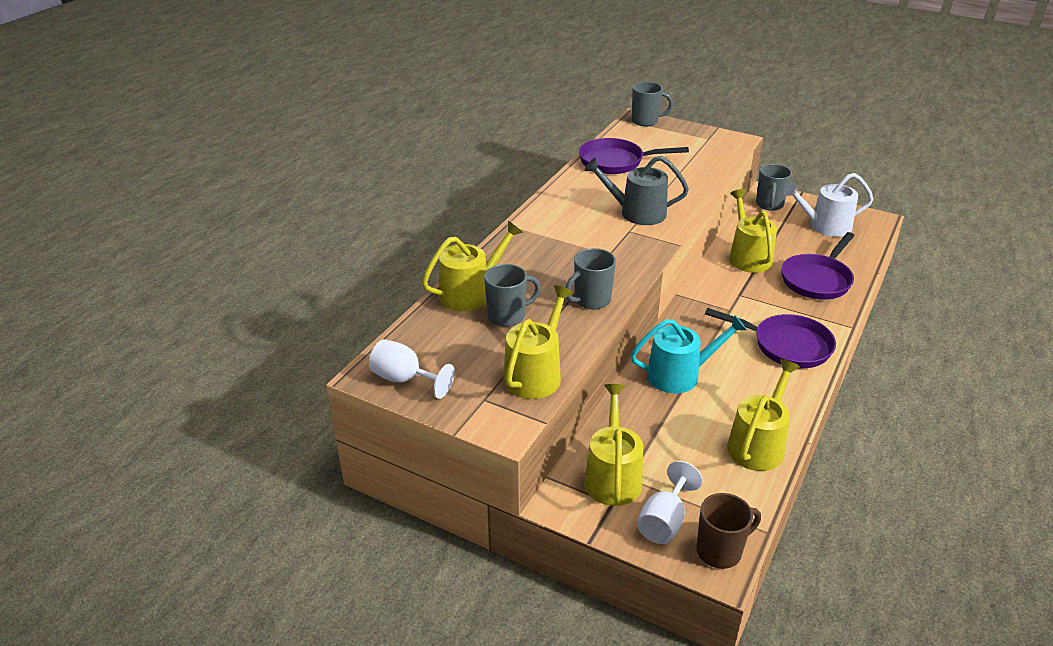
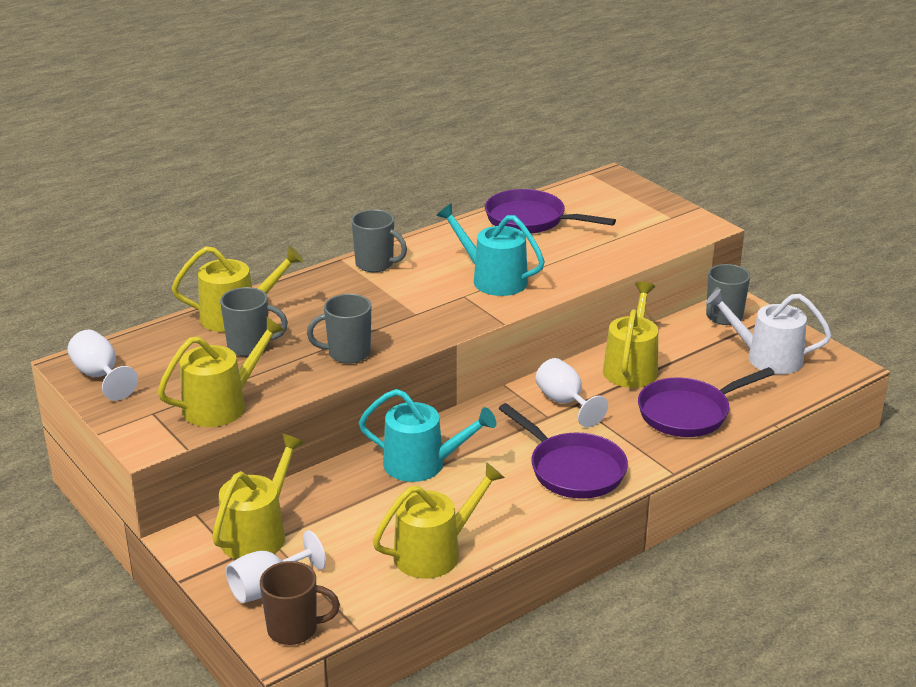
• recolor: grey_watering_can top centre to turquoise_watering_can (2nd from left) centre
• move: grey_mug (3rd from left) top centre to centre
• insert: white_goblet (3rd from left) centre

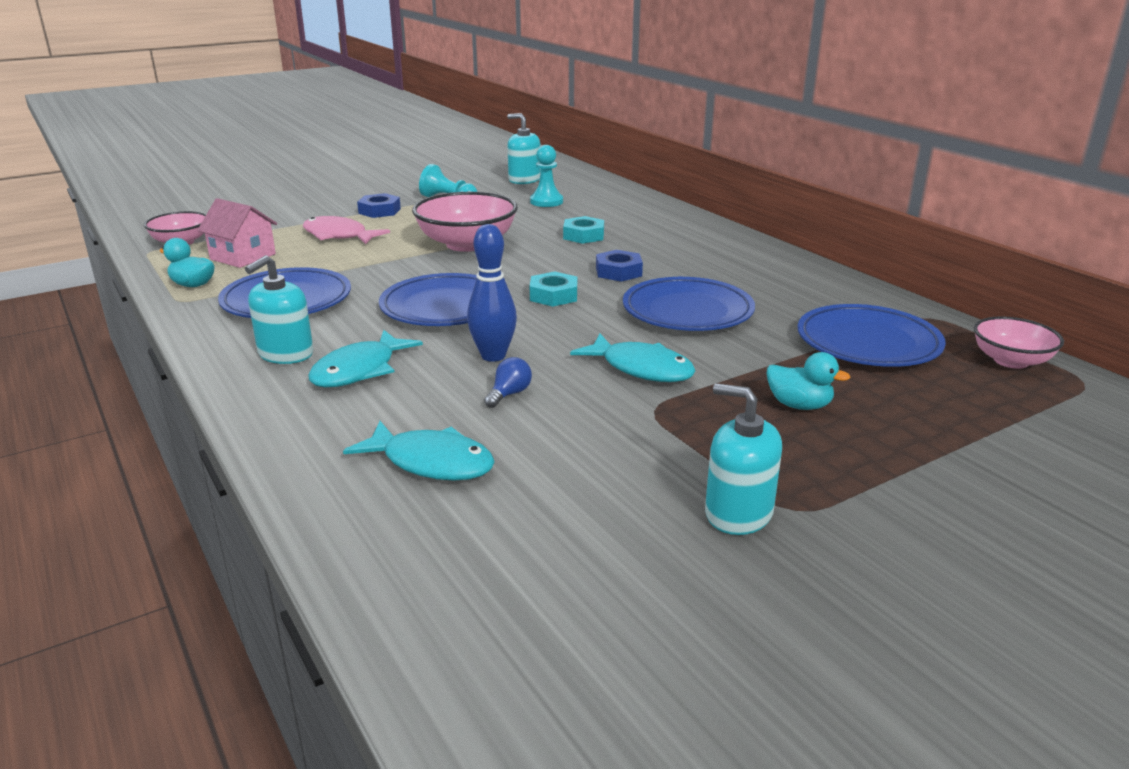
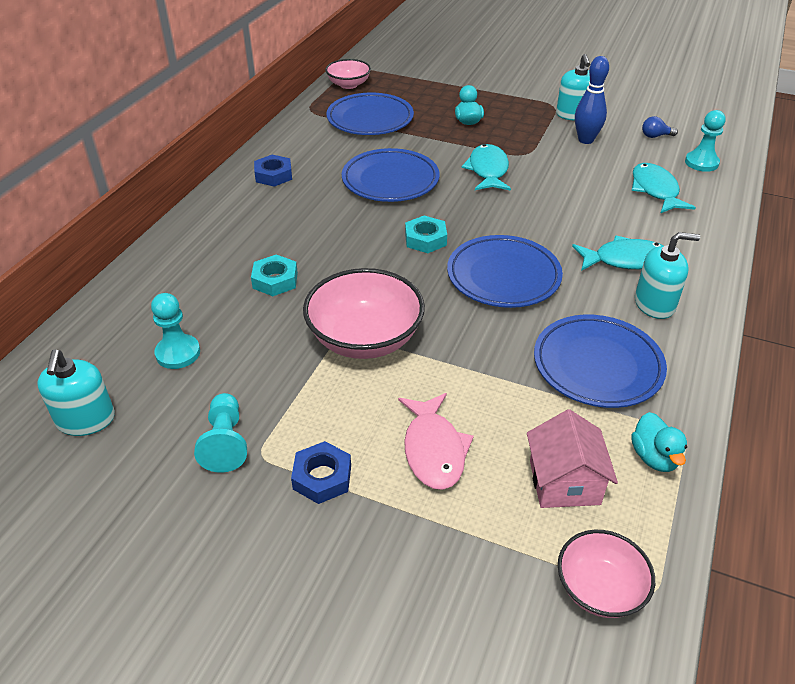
• move: blue_bowling_pin centre to top right
• move: blue_light_bulb centre to top right
• move: blue_nut (2nd from left in the first image) centre to blue_nut (1st from left) top centre
• insert: turquoise_pawn (3rd from left) top right

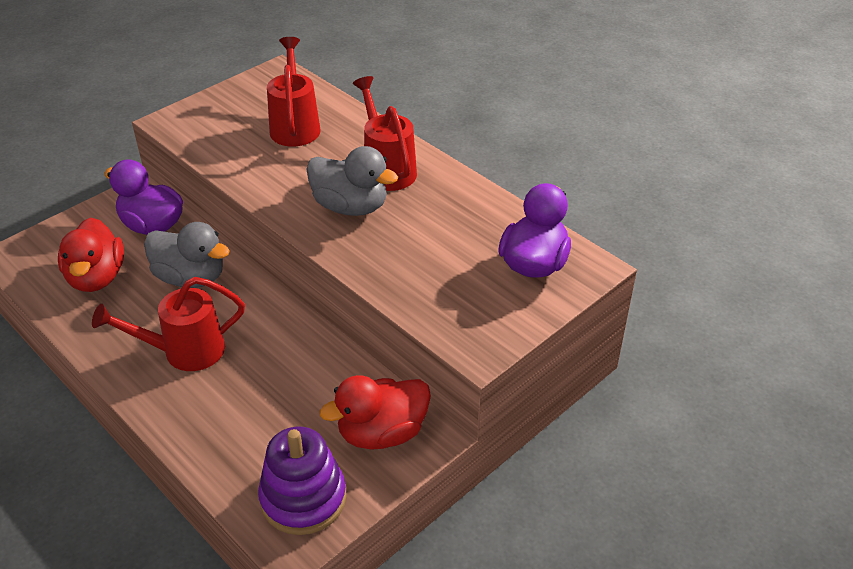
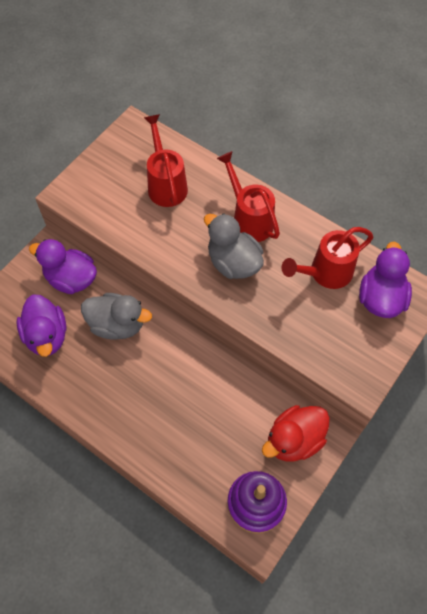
• recolor: red_duck (1st from left) middle left to purple_duck (1st from left) middle left
• move: red_watering_can (1st from left in the first image) middle left to red_watering_can (3rd from left) middle right
• rotate: grey_duck (2nd from left) top centre = centre 150 degrees counterclockwise

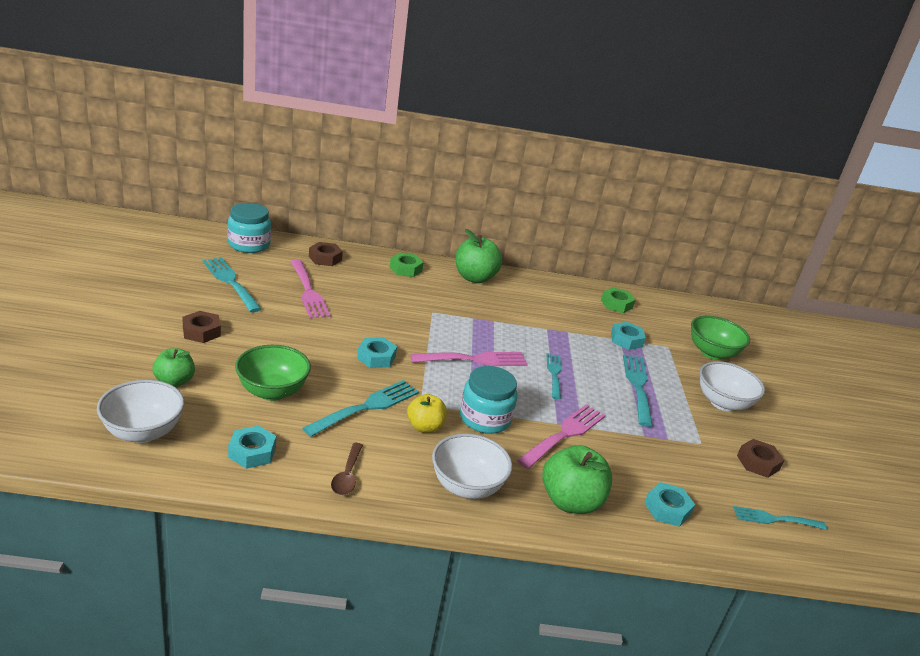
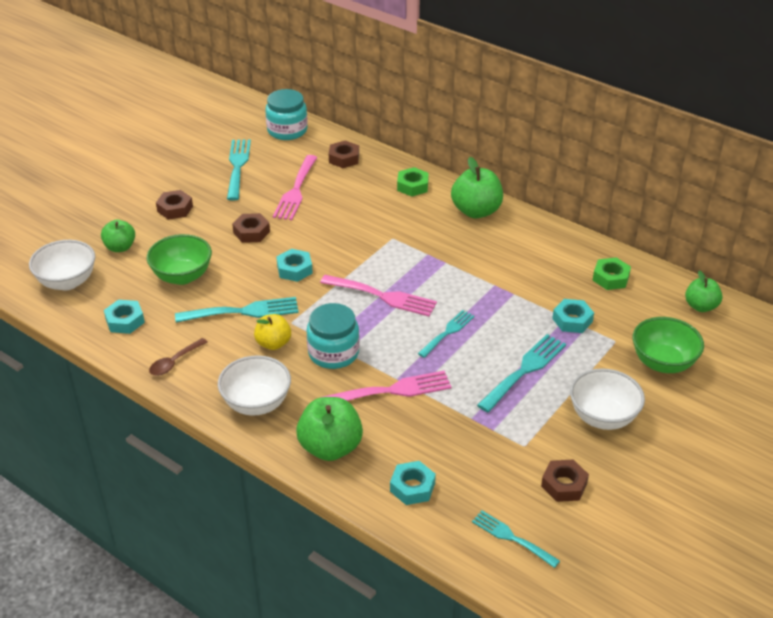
• insert: brown_nut (2nd from left) middle left
• insert: green_apple (4th from left) middle right

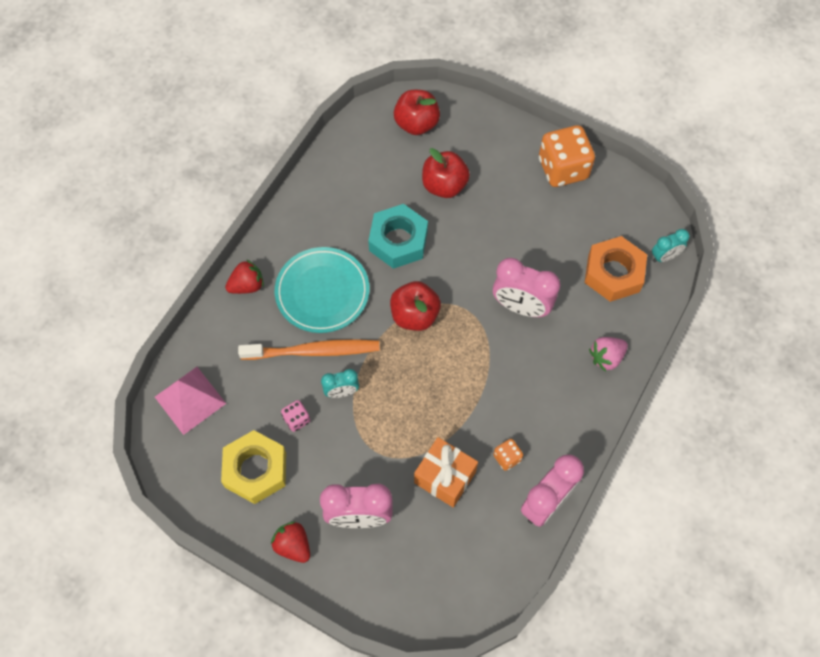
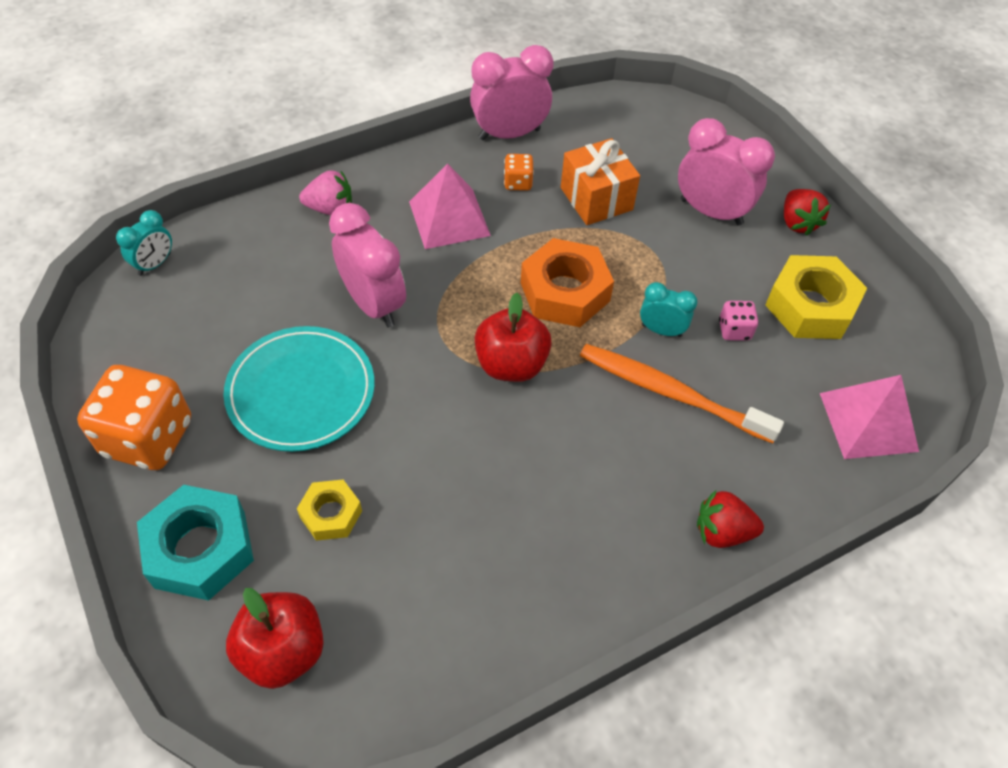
• move: turquoise_plate centre to middle left
• move: turquoise_nut centre to bottom left
• replace: red_apple (3rd from left) top centre to yellow_nut (1st from left) middle left
• move: orange_nut middle right to centre
• rotate: turquoise_clock (2nd from left in the first image) middle right = top left 120 degrees clockwise
• insert: pink_pyramid (1st from left) top centre

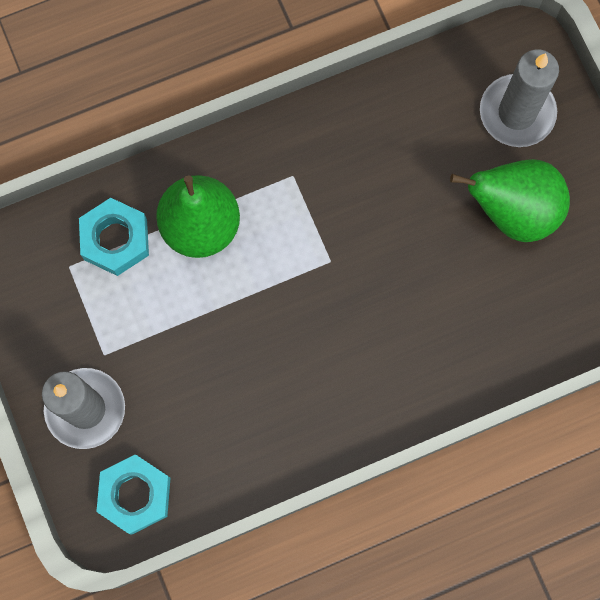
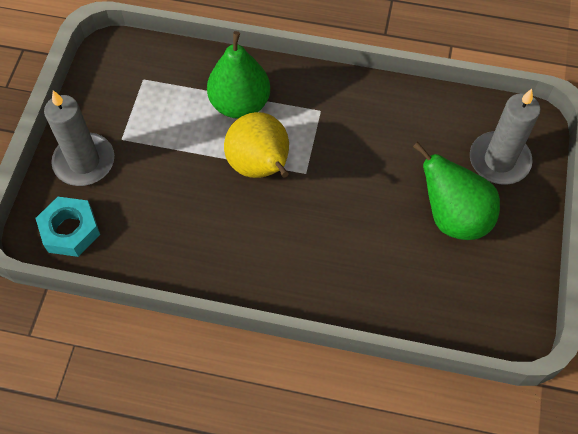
• delete: turquoise_nut (1st from left) middle left
• insert: yellow_pear centre

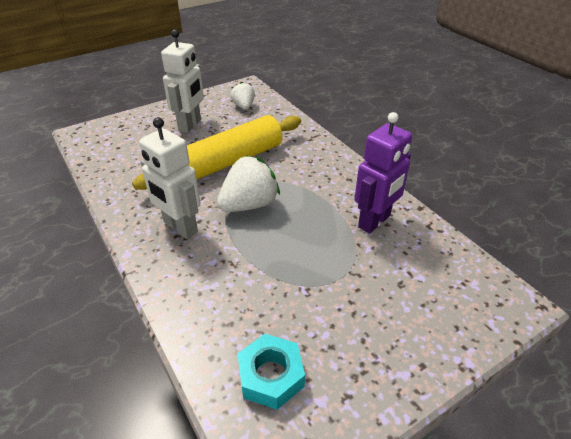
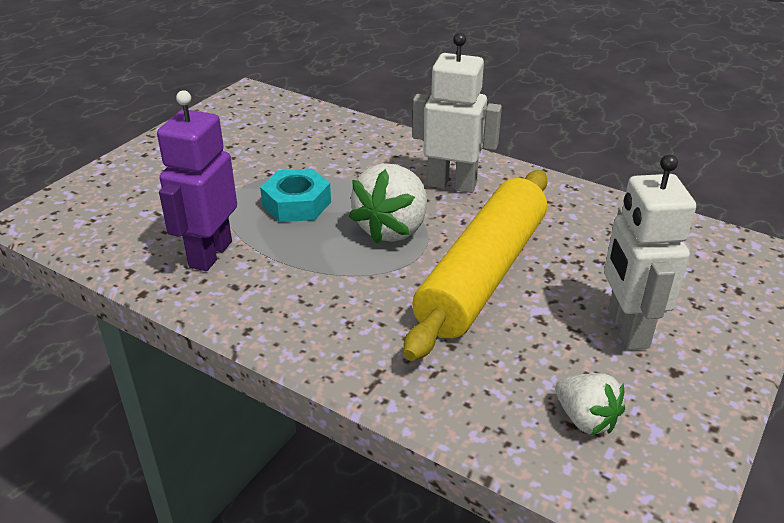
• move: turquoise_nut bottom centre to centre

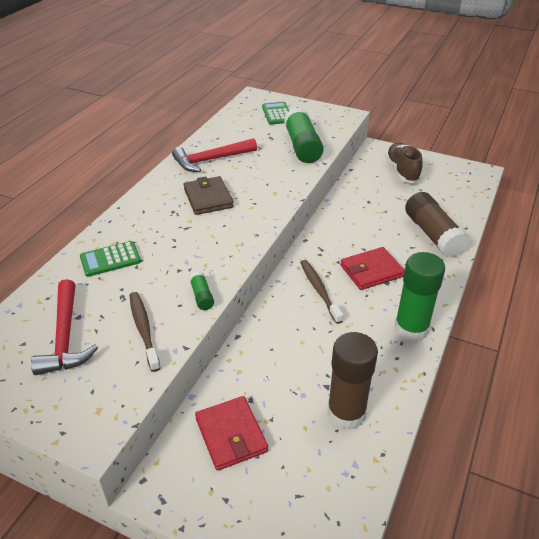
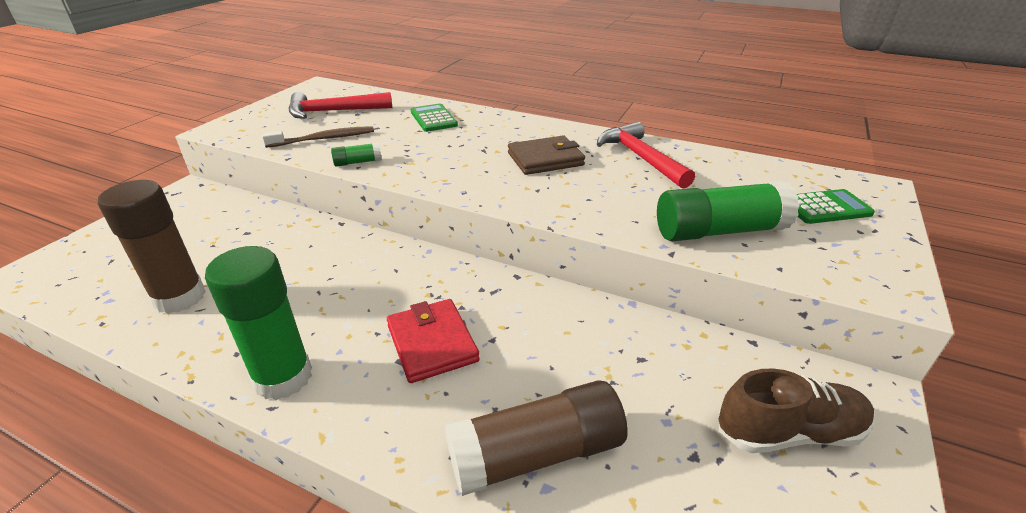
• delete: red_wallet (1st from left) bottom centre
• delete: brown_toothbrush (2nd from left) centre

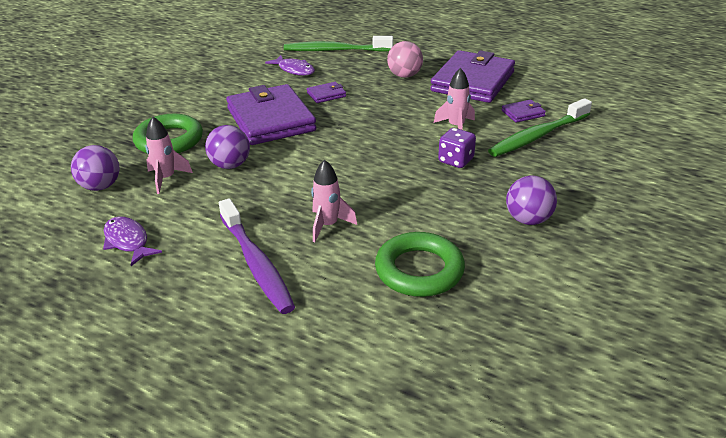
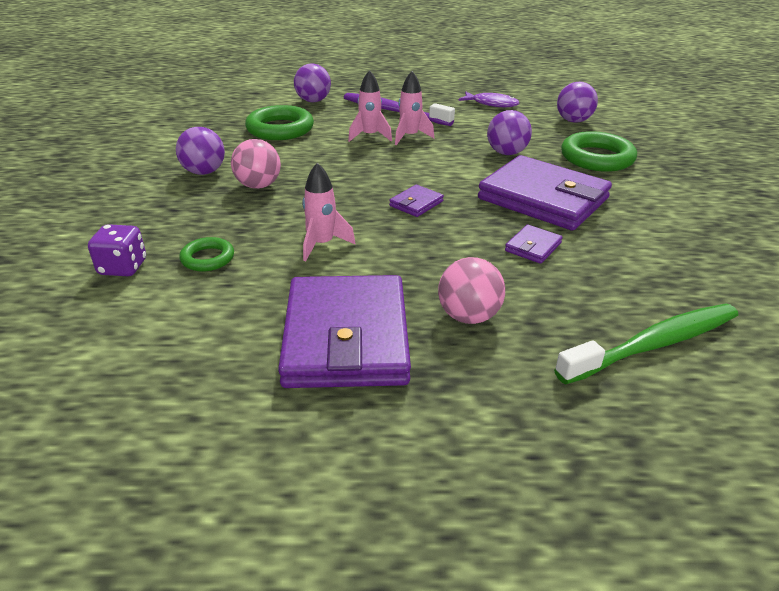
• move: pink_rocket (1st from left in the first image) middle left to pink_rocket (3rd from left) top centre
• delete: purple_fish (2nd from left) top centre
• move: purple_dice centre to middle left
• replace: green_toothbrush (2nd from left) top right to green_ring (1st from left) middle left
• move: purple_wallet (4th from left in the first image) top right to purple_wallet (2nd from left) centre
• insert: pink_ball (1st from left) top left
• insert: purple_ball (2nd from left) top centre

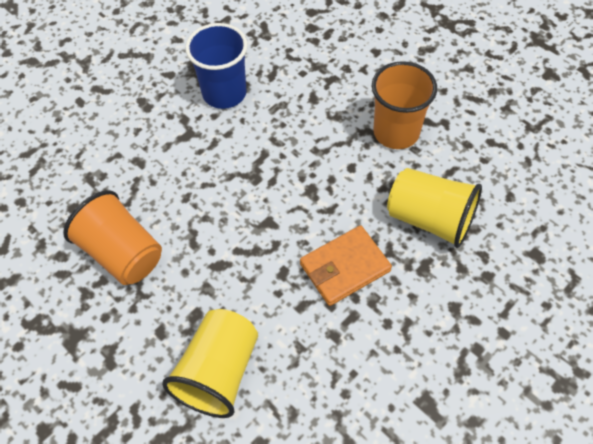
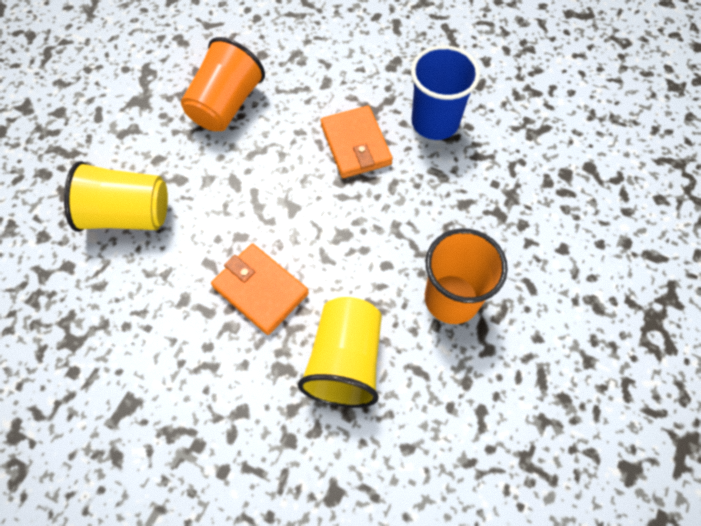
• insert: orange_wallet (2nd from left) top centre

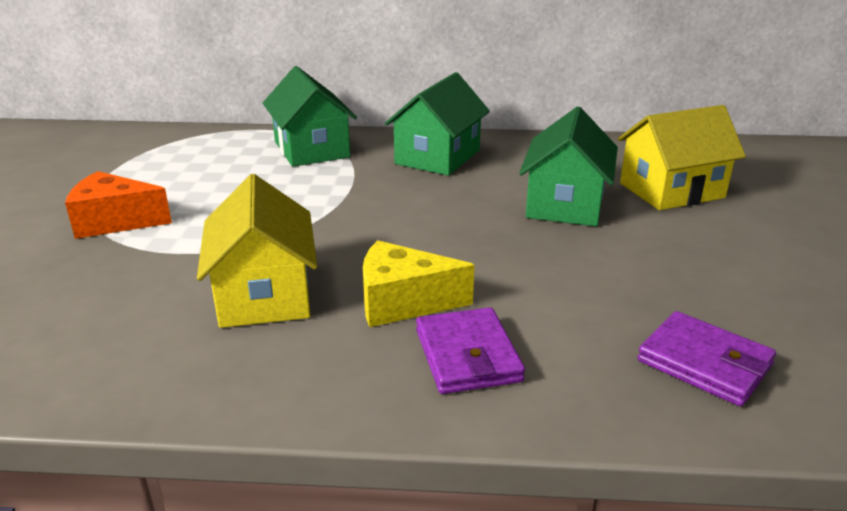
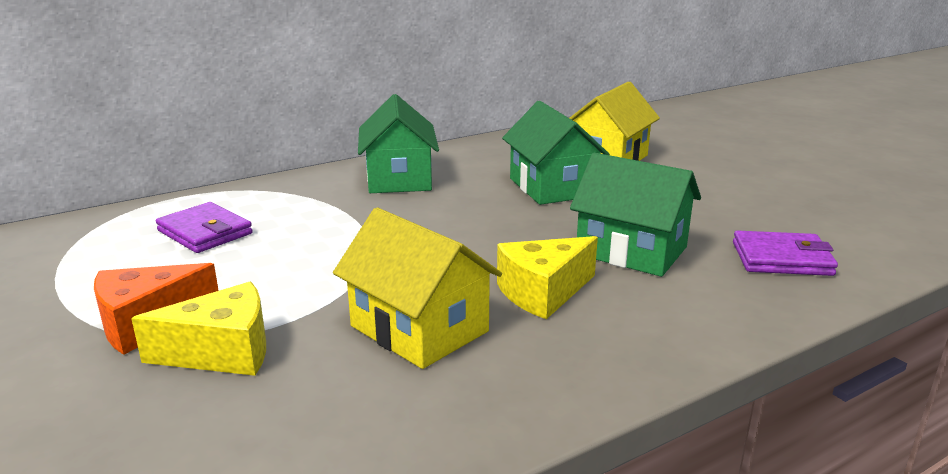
• move: green_house (1st from left in the first image) top centre to green_house (3rd from left) middle right
• move: purple_wallet (1st from left) bottom centre to middle left
• insert: yellow_cheese (1st from left) bottom left

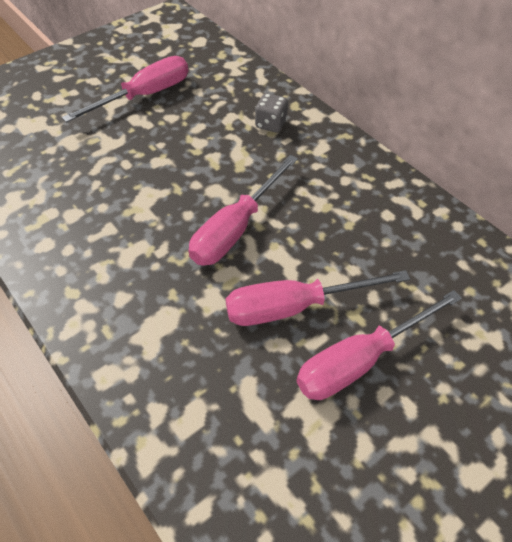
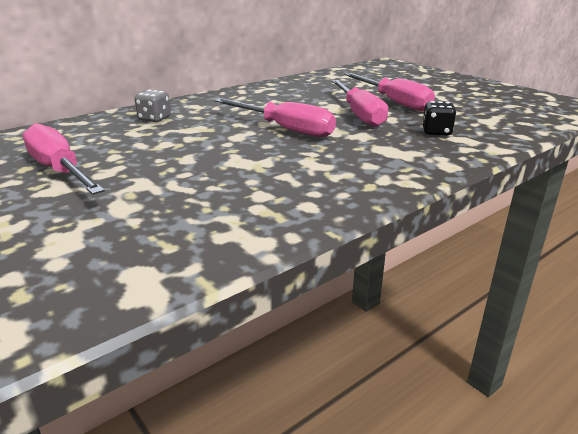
• insert: black_dice top right

